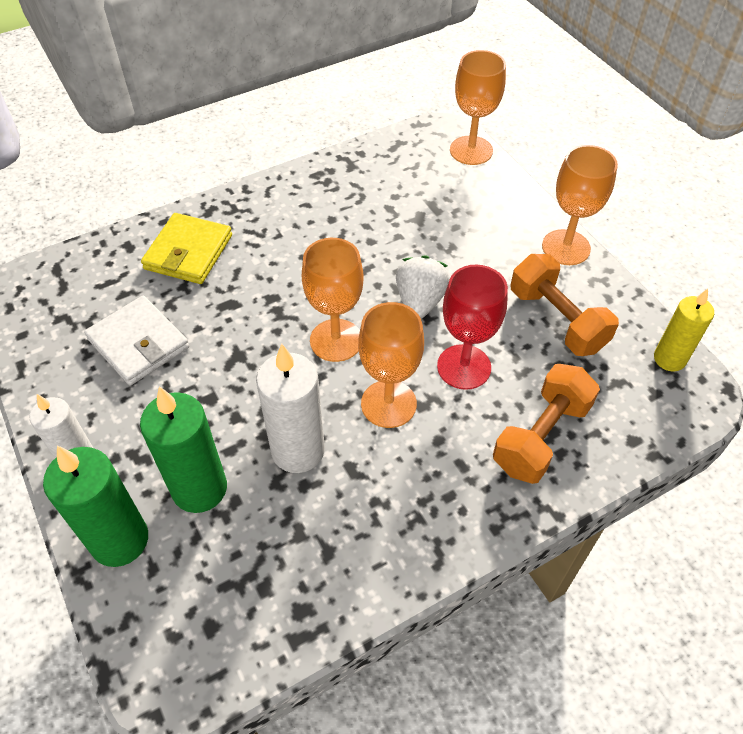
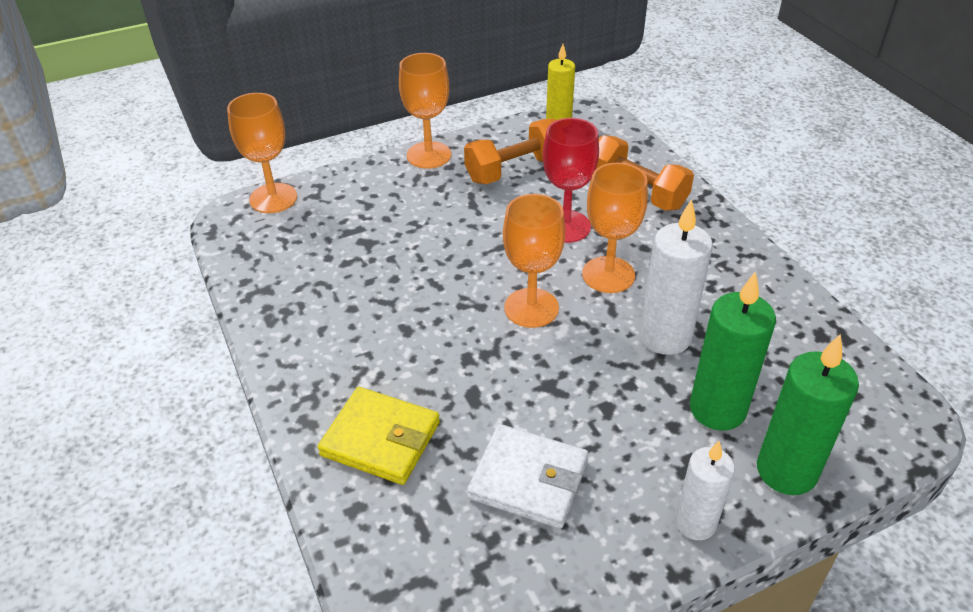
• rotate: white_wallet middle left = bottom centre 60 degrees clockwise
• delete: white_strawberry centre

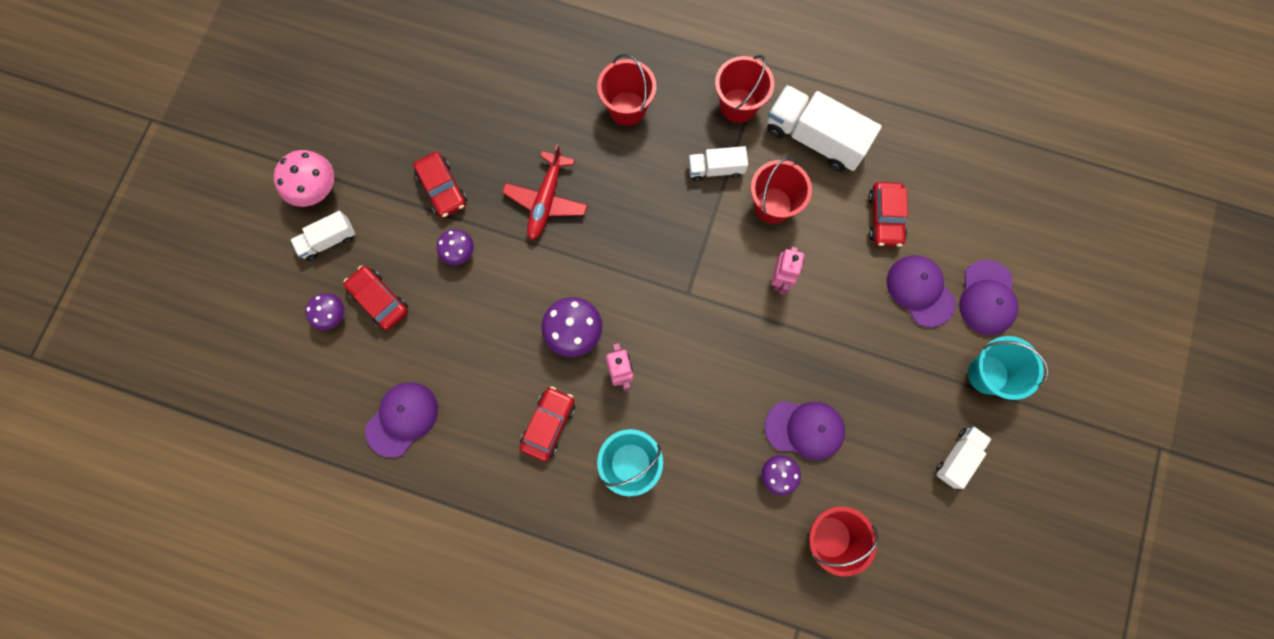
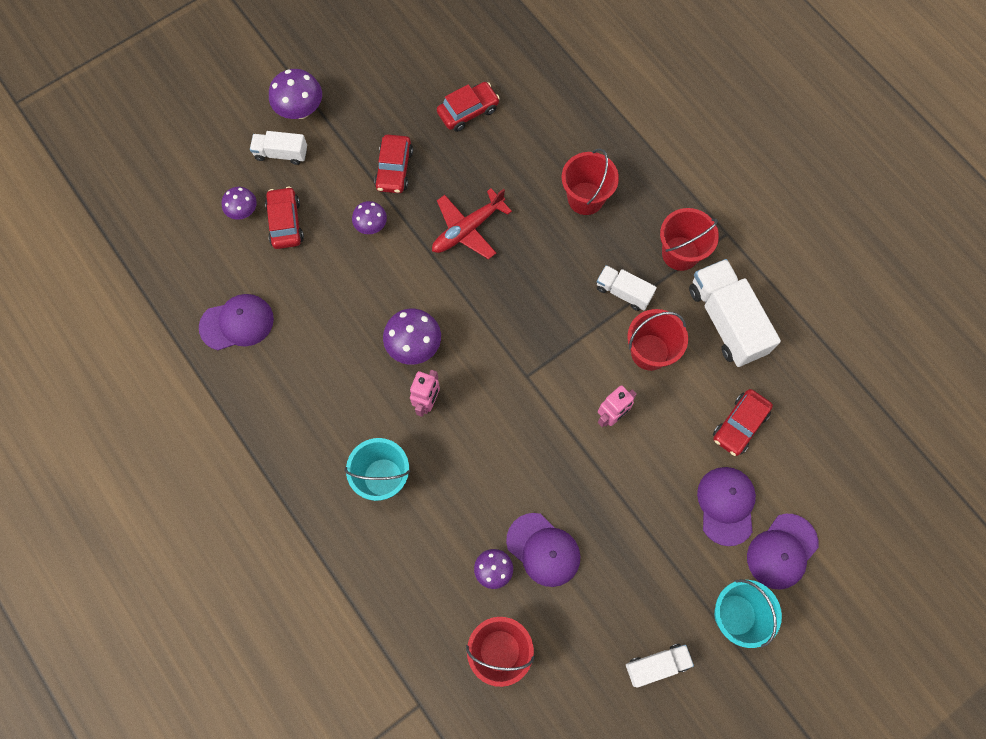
• recolor: pink_mushroom top left to purple_mushroom (2nd from left) top left
• move: red_car (3rd from left) centre to top centre

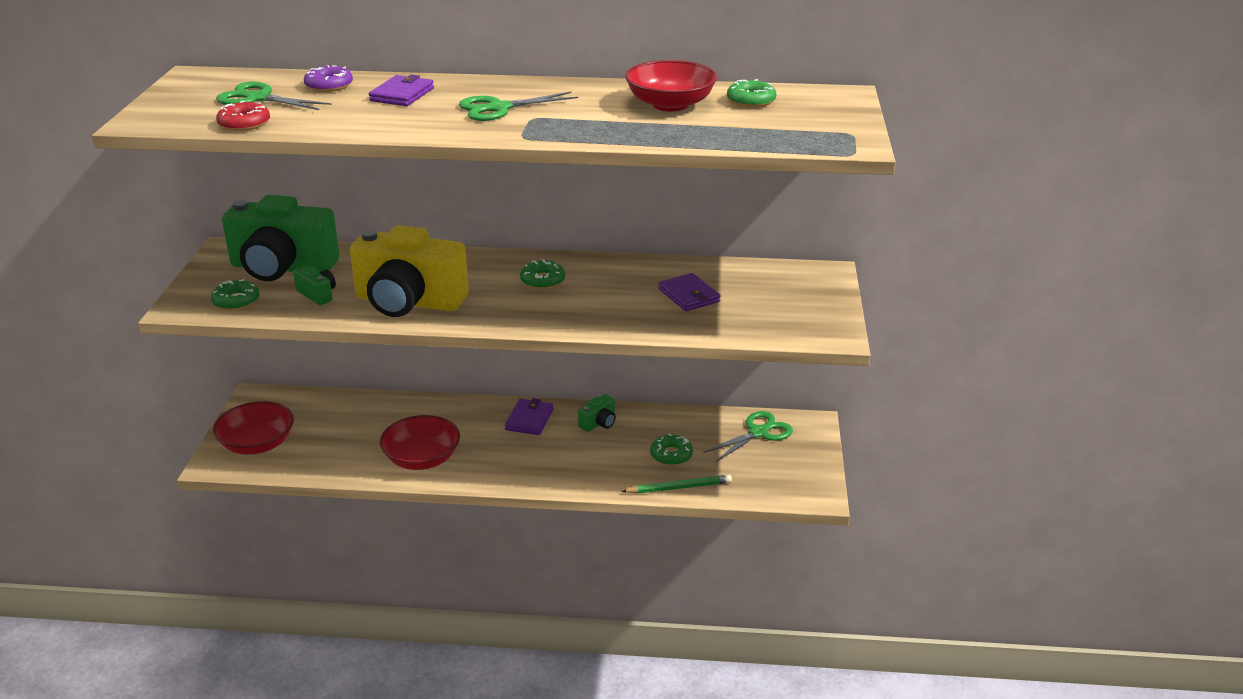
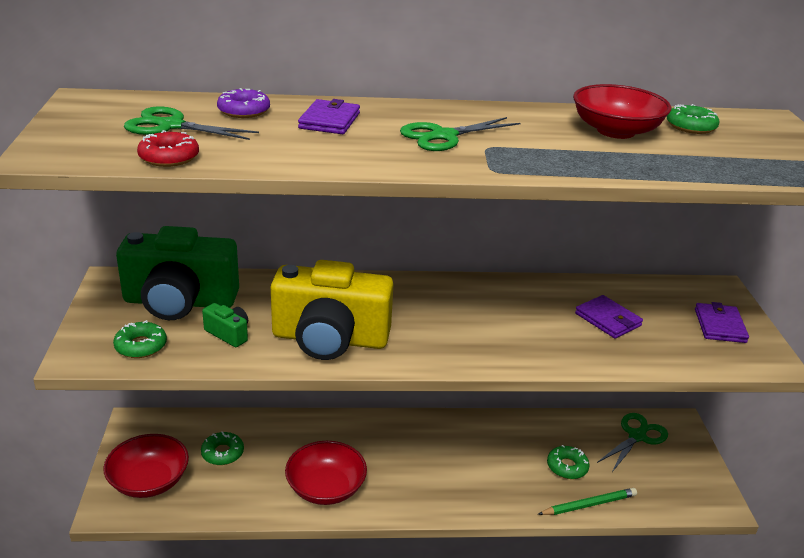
• move: purple_wallet (2nd from left in the first image) centre to purple_wallet (3rd from left) middle right
• move: green_donut (2nd from left) centre to bottom left
• delete: green_camera (3rd from left) centre

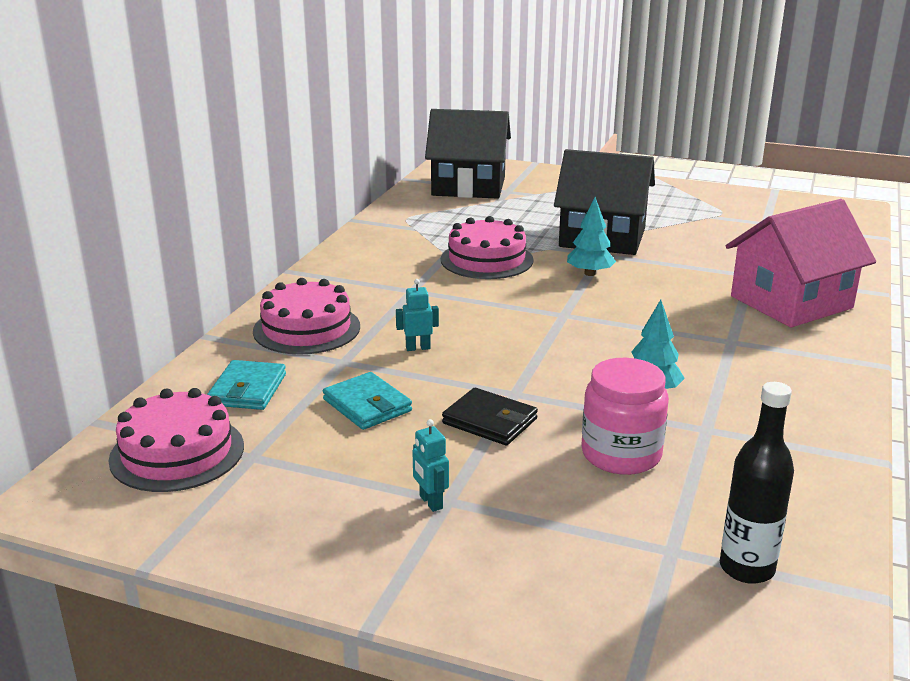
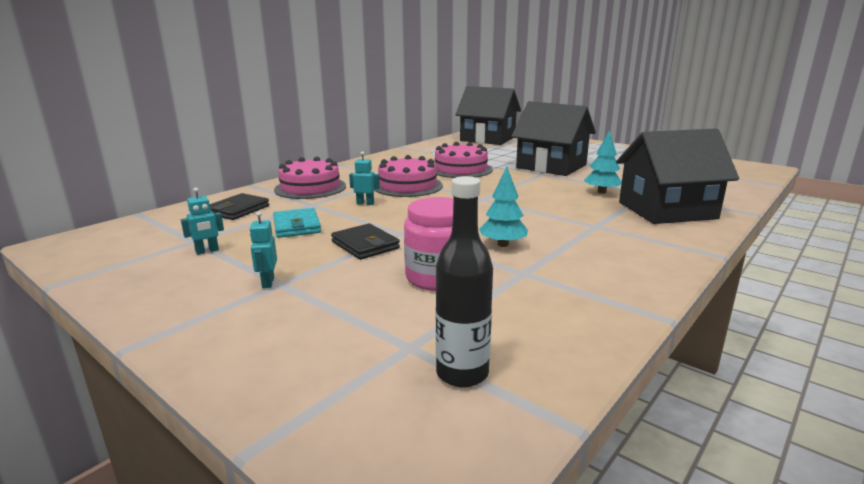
• move: pink_cake (1st from left in the first image) middle left to pink_cake (2nd from left) centre
• recolor: turquoise_wallet (1st from left) middle left to black_wallet (1st from left) middle left
• move: turquoise_tree (1st from left in the first image) centre to turquoise_tree (2nd from left) middle right
• recolor: pink_house middle right to black_house (3rd from left) middle right
• insert: turquoise_robot (1st from left) middle left

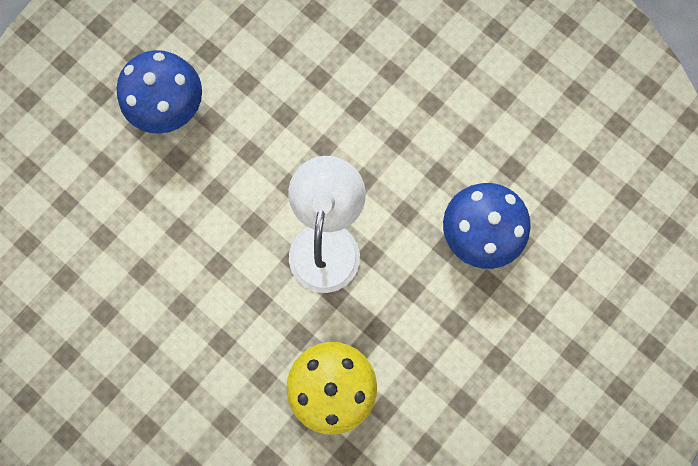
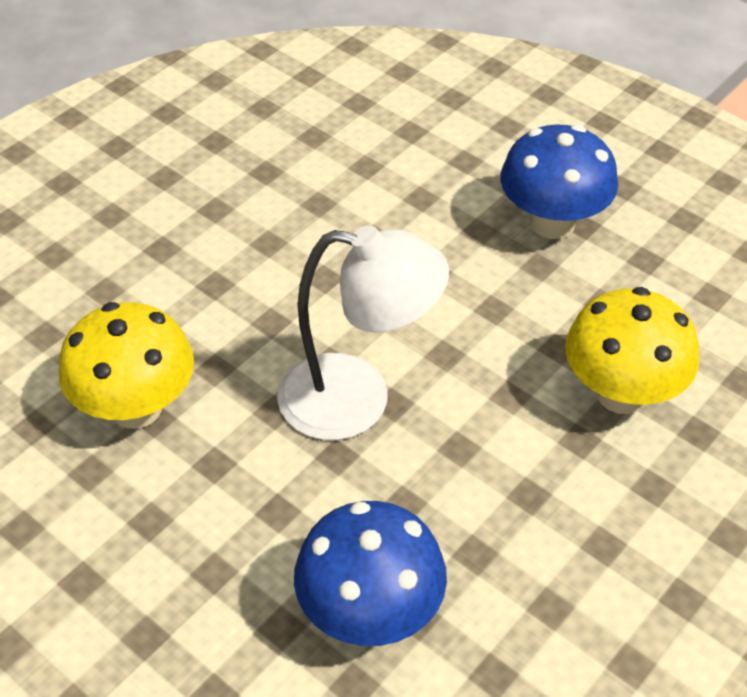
• insert: yellow_mushroom (2nd from left) middle right

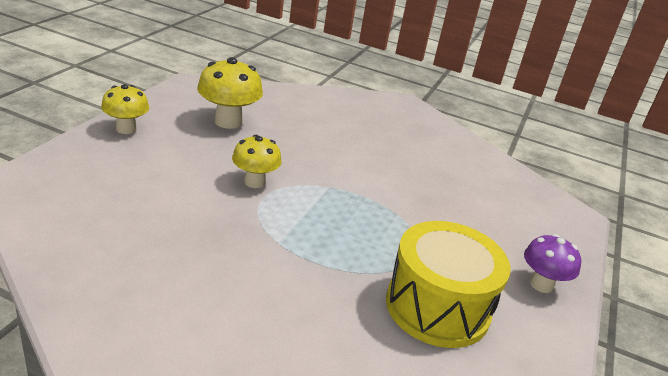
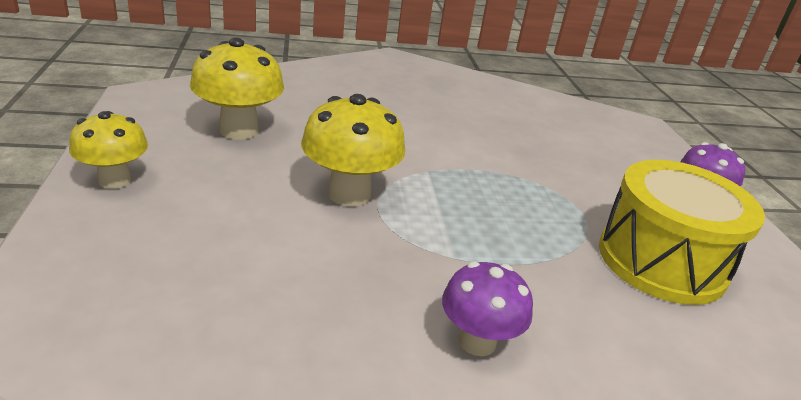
• resize: yellow_mushroom (3rd from left) centre = centre x1.50
• insert: purple_mushroom (1st from left) bottom centre

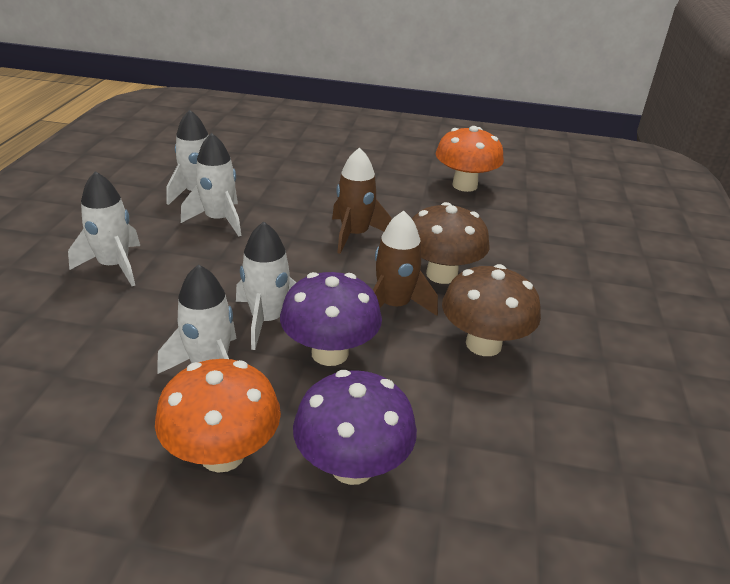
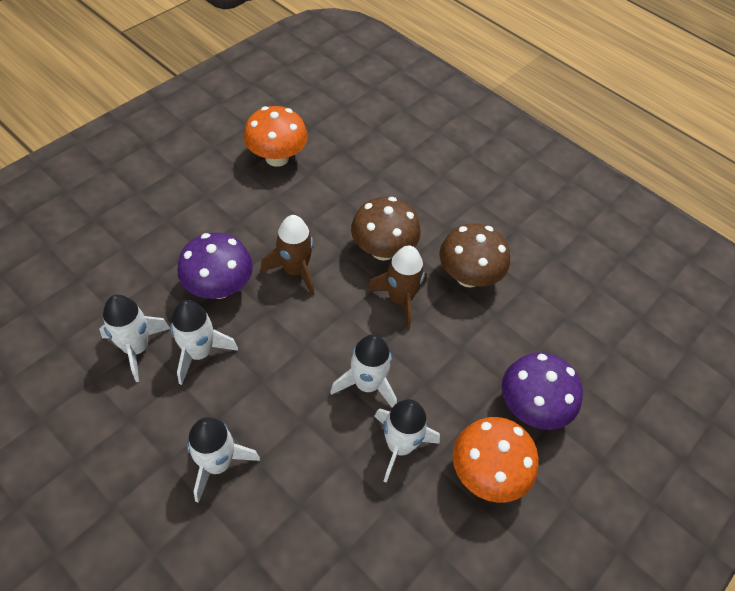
• move: purple_mushroom (1st from left) centre to middle left

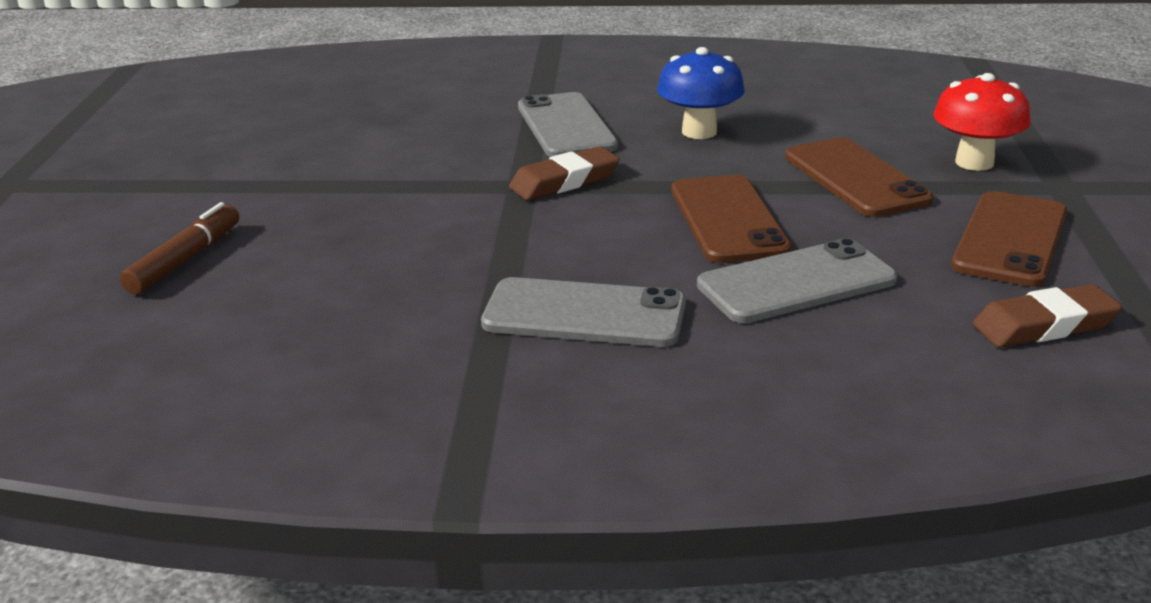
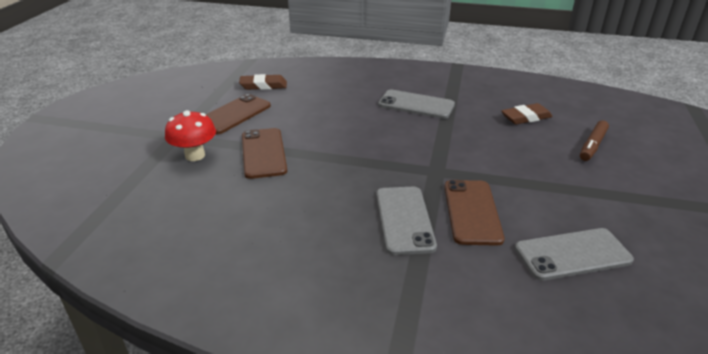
• move: brown_eraser (1st from left in the first image) top centre to brown_eraser (2nd from left) top right
• delete: blue_mushroom top centre
• move: brown_phone (1st from left in the first image) centre to brown_phone (3rd from left) middle right
• move: grey_phone (3rd from left) middle right to bottom right

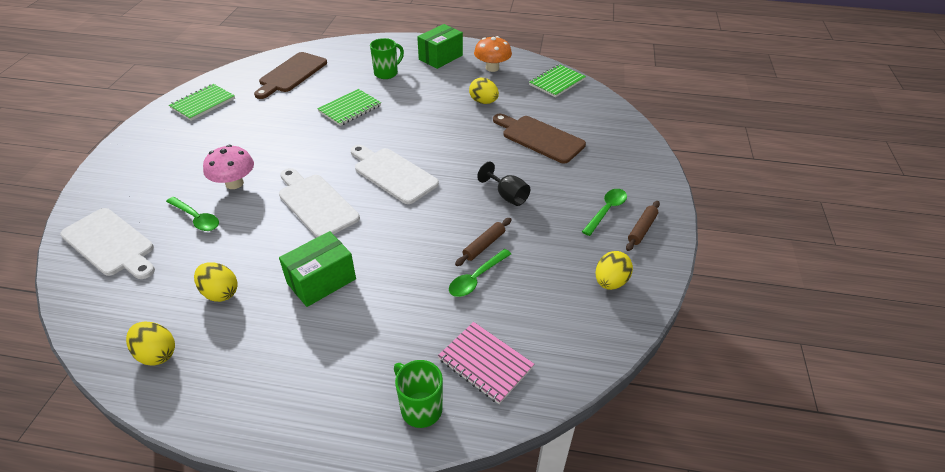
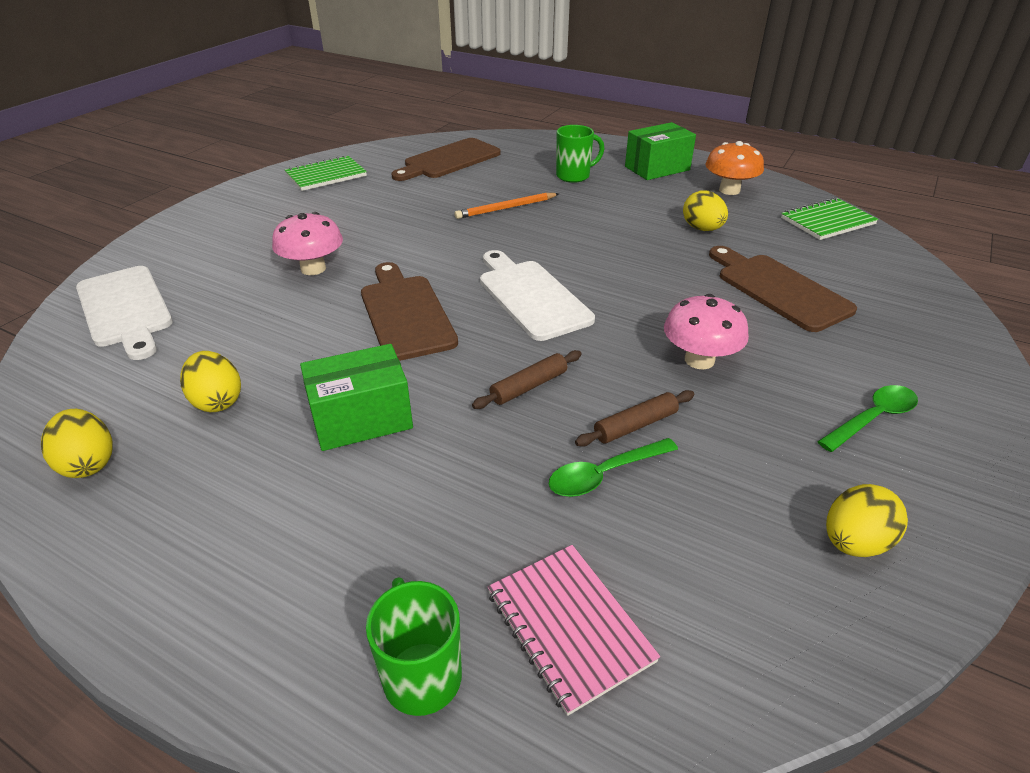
• delete: green_spoon (1st from left) middle left
• recolor: white_cutting_board (2nd from left) centre to brown_cutting_board (1st from left) centre
• replace: green_notebook (2nd from left) top centre to orange_pencil top centre
• replace: black_goblet centre to pink_mushroom (2nd from left) middle right
• move: brown_rolling_pin (2nd from left in the first image) middle right to brown_rolling_pin (1st from left) centre

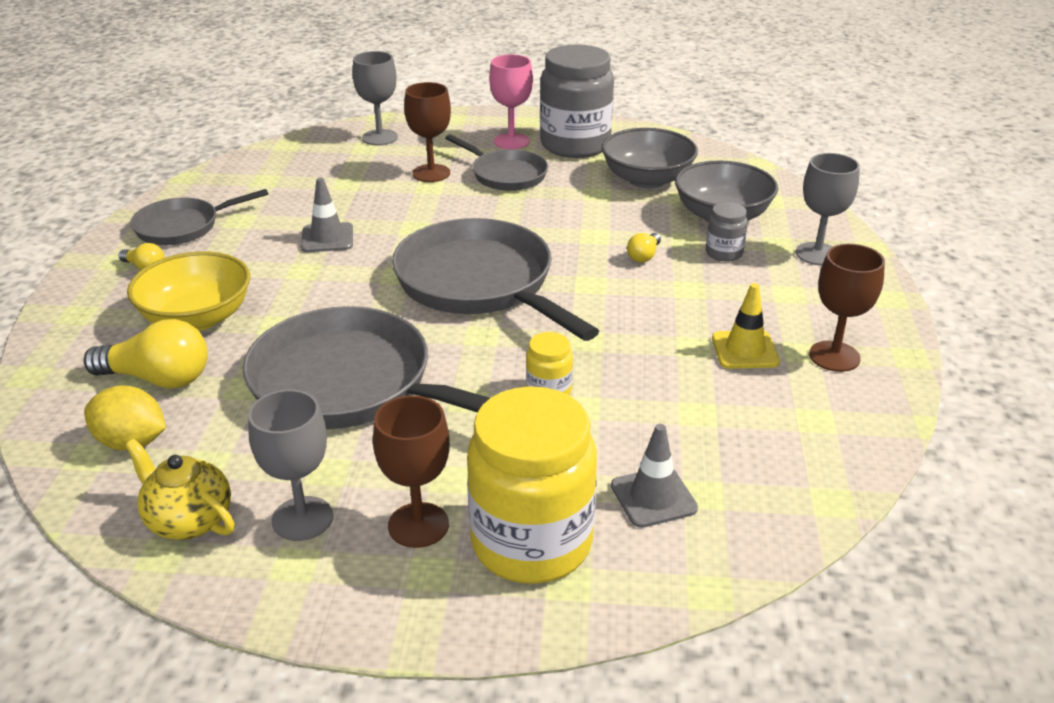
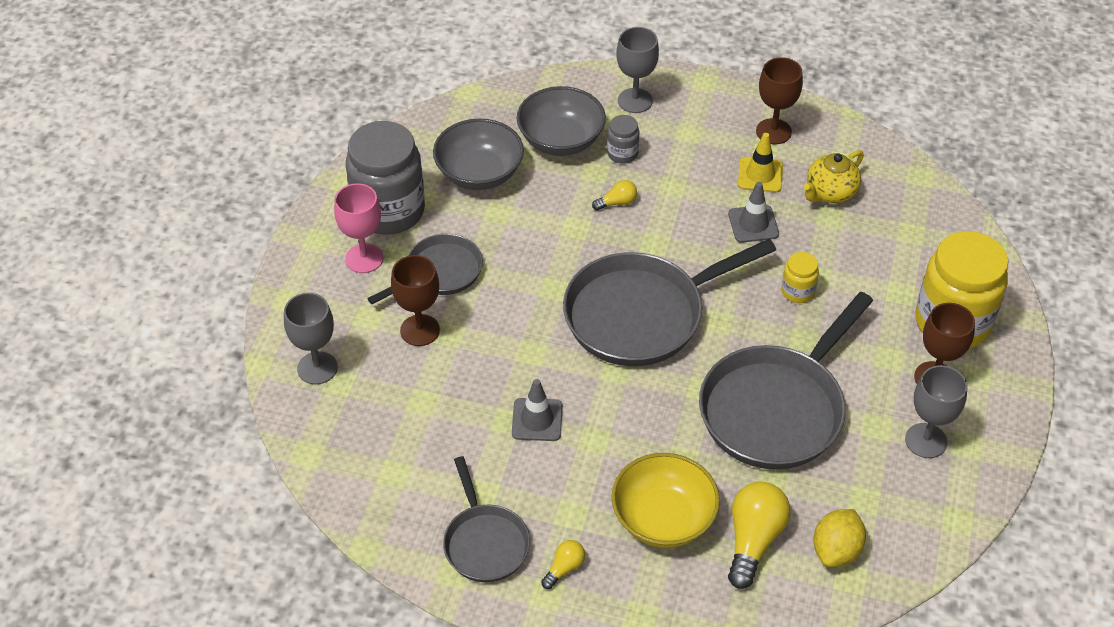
• move: yellow_teapot bottom left to top right
• move: grey_traffic_cone (2nd from left) bottom centre to middle right
• rotate: yellow_light_bulb (3rd from left in the first image) centre = top centre 60 degrees counterclockwise

